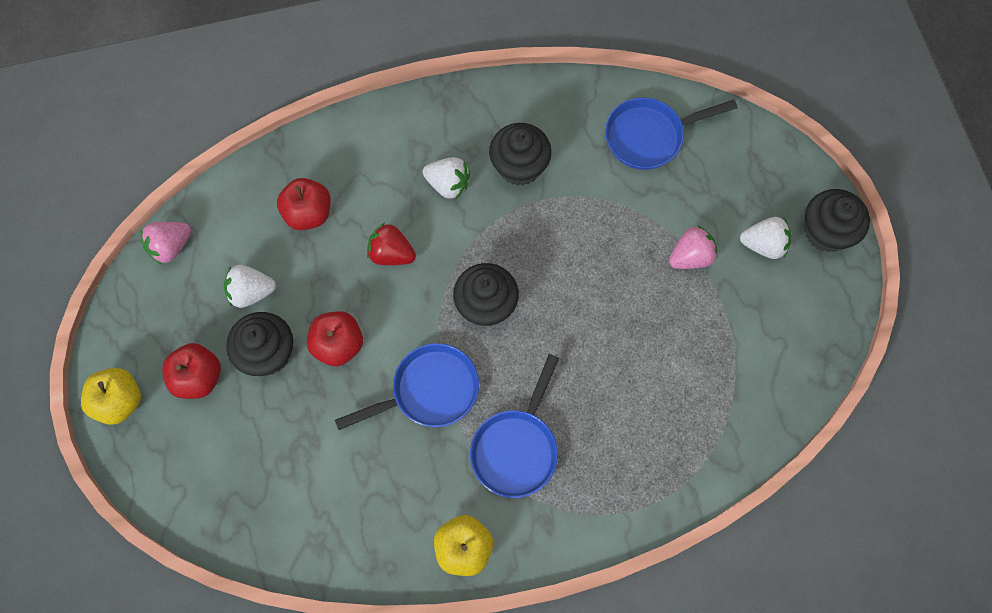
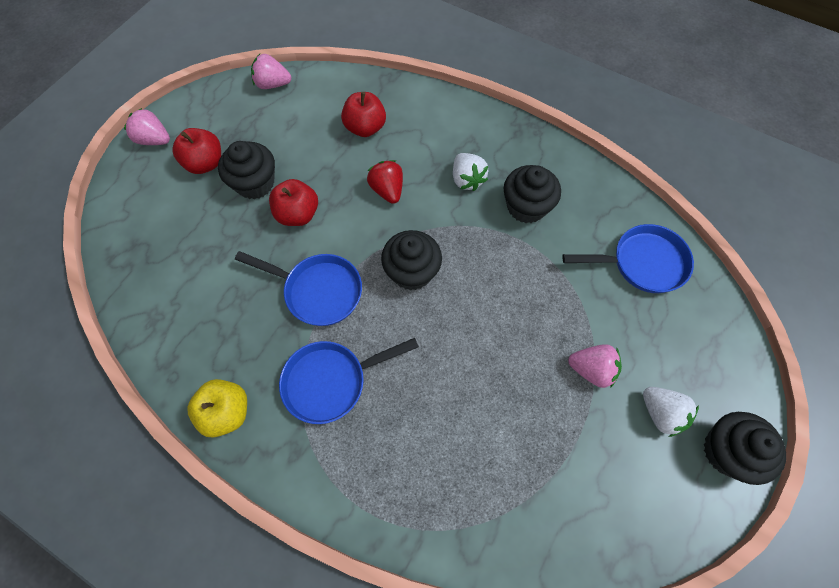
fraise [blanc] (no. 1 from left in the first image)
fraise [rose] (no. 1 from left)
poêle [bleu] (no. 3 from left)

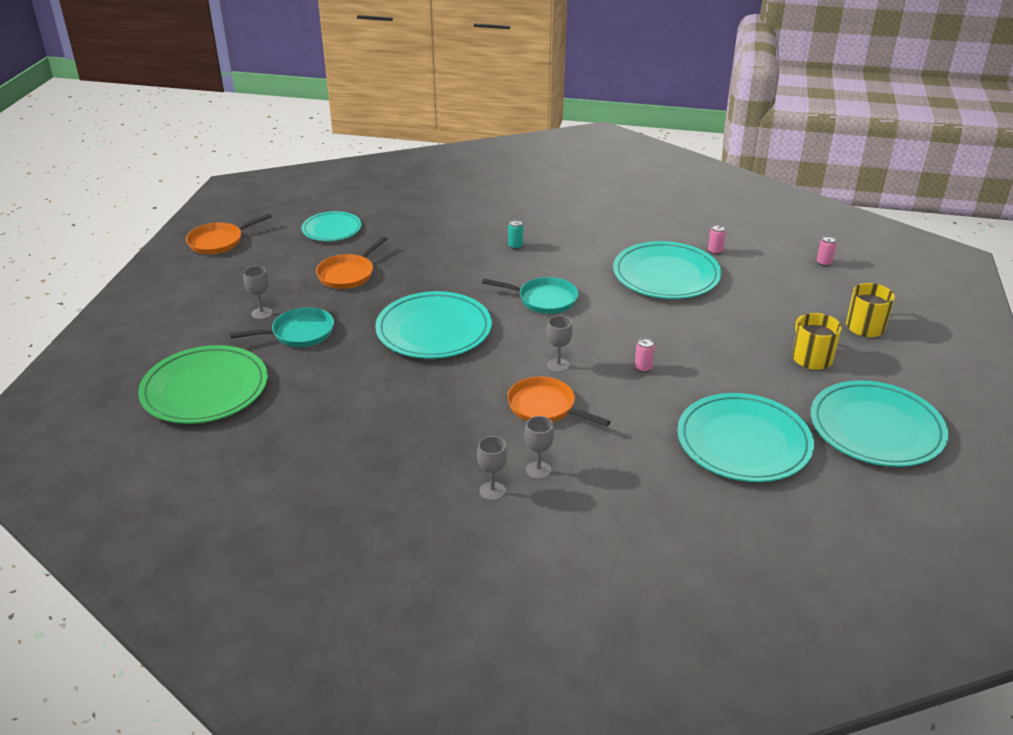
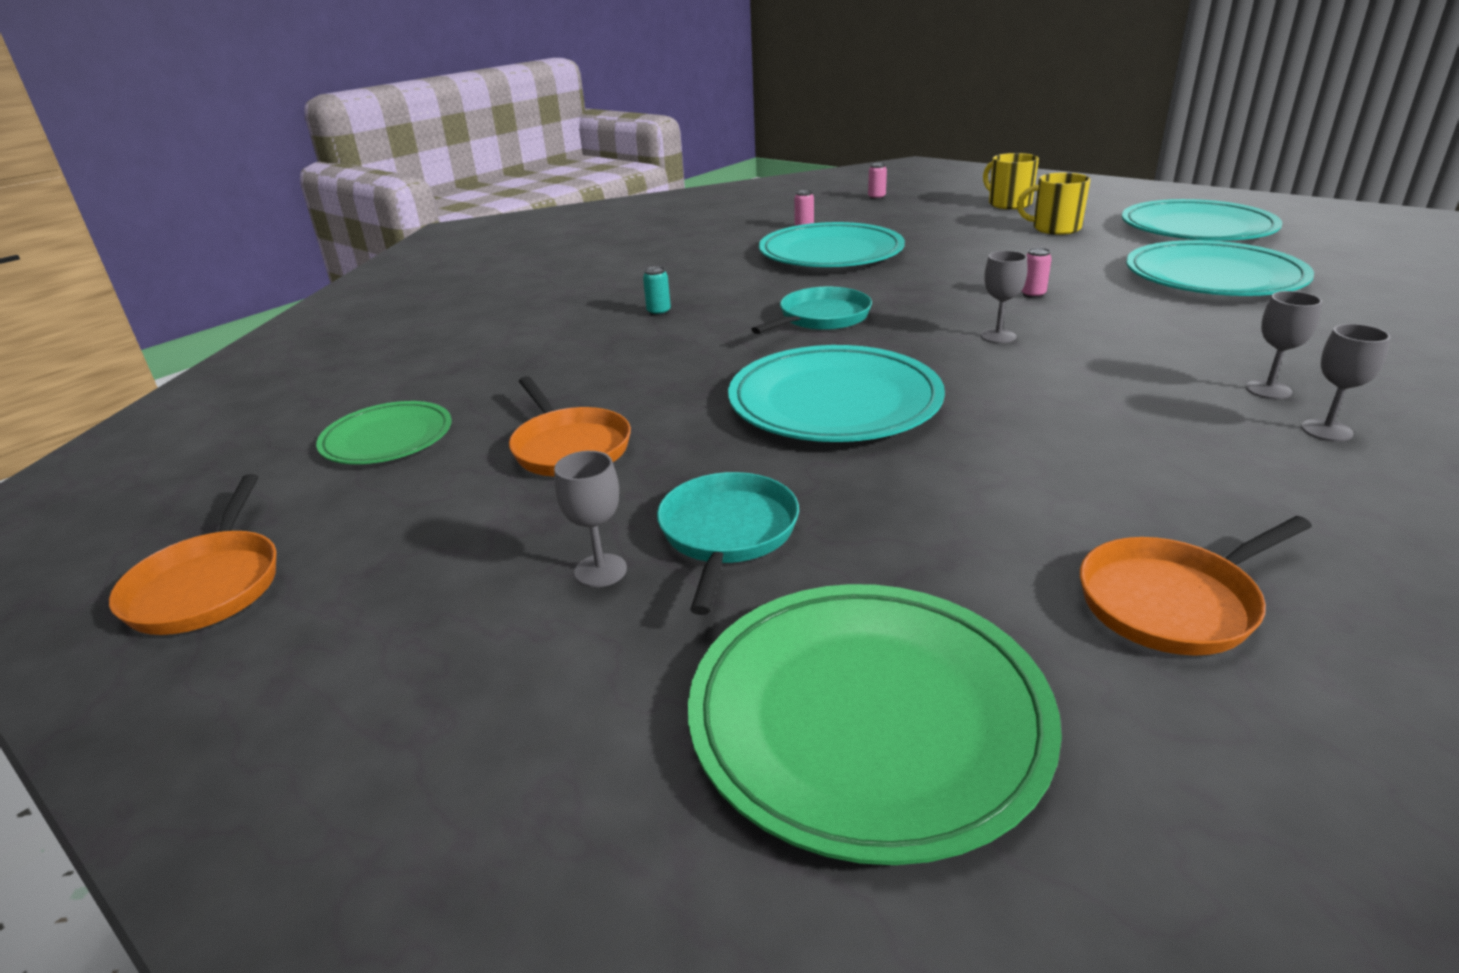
poêle [orange] (no. 3 from left)
assiette [vert] (no. 1 from left)

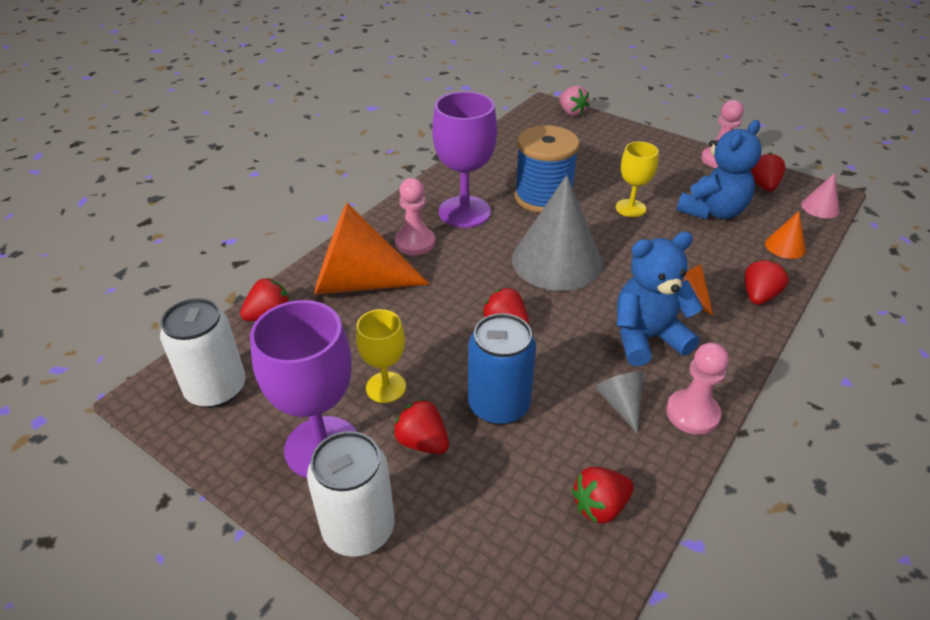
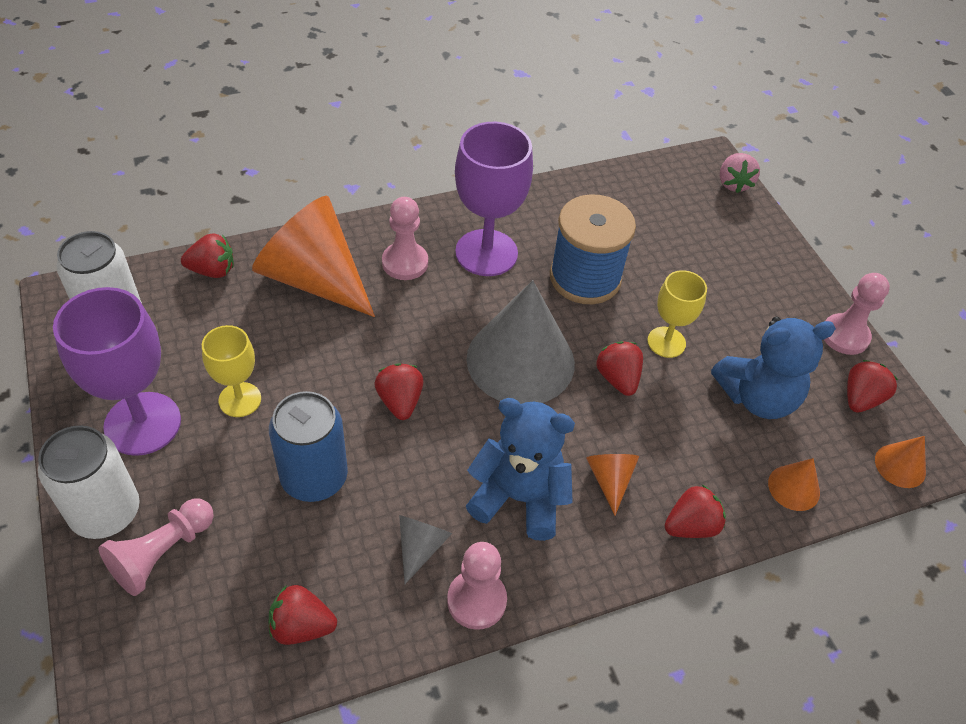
pion [rose] (no. 1 from left)
fraise [rouge] (no. 4 from left)
cône [orange] (no. 4 from left)

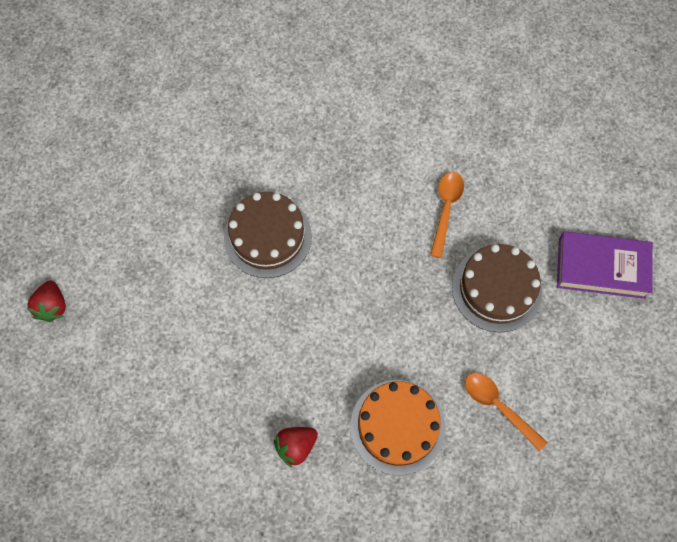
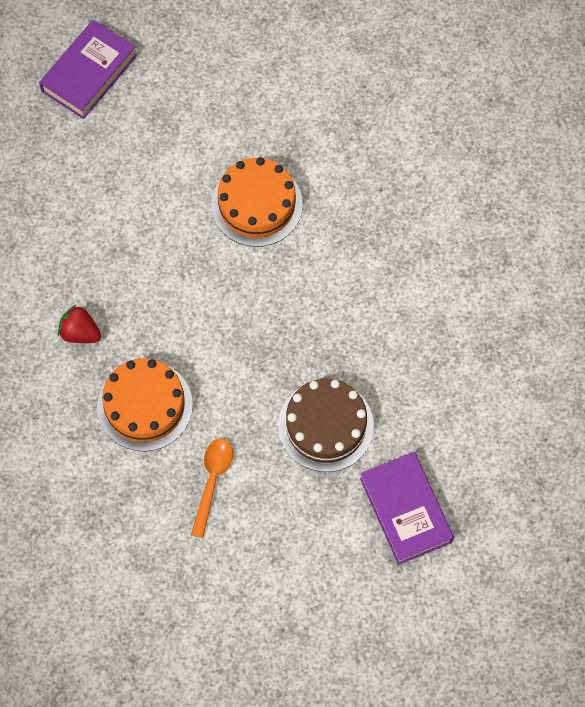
cuillère [orange] (no. 1 from left in the first image)
livre [violet] (no. 1 from left)
gâteau [orange] (no. 2 from left)

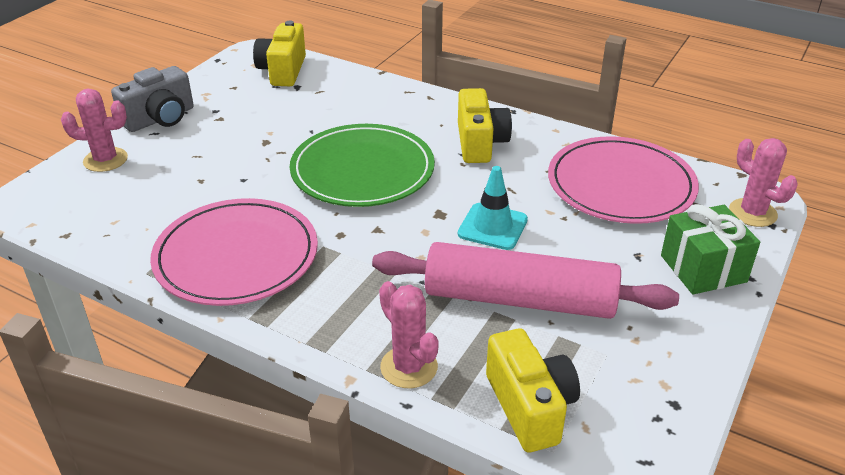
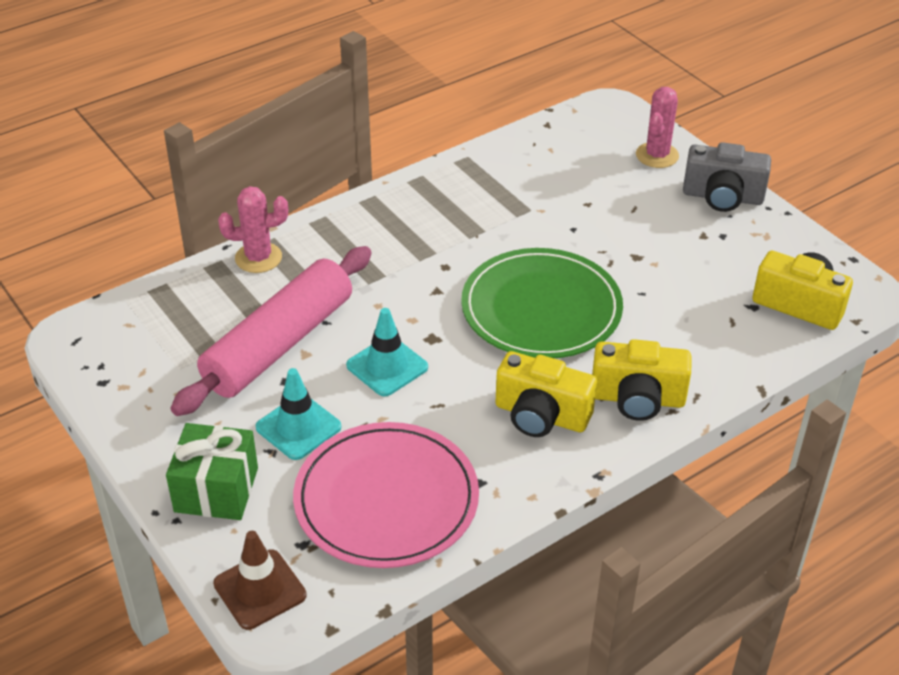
assiette [rose] (no. 1 from left in the first image)
cône de chantier [turquoise] (no. 1 from left)
appareil photo [jaune] (no. 2 from left)
cône de chantier [marron]
appareil photo [gris]

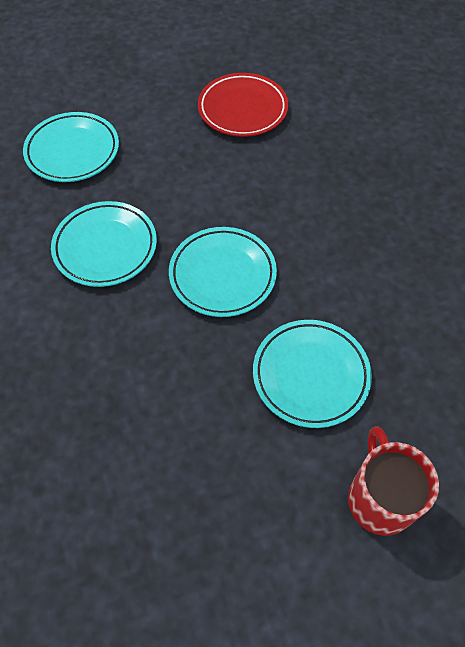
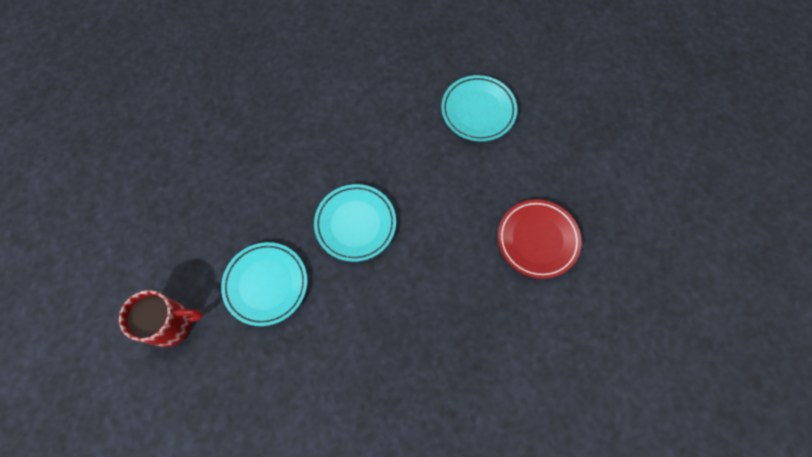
assiette [turquoise] (no. 2 from left in the first image)

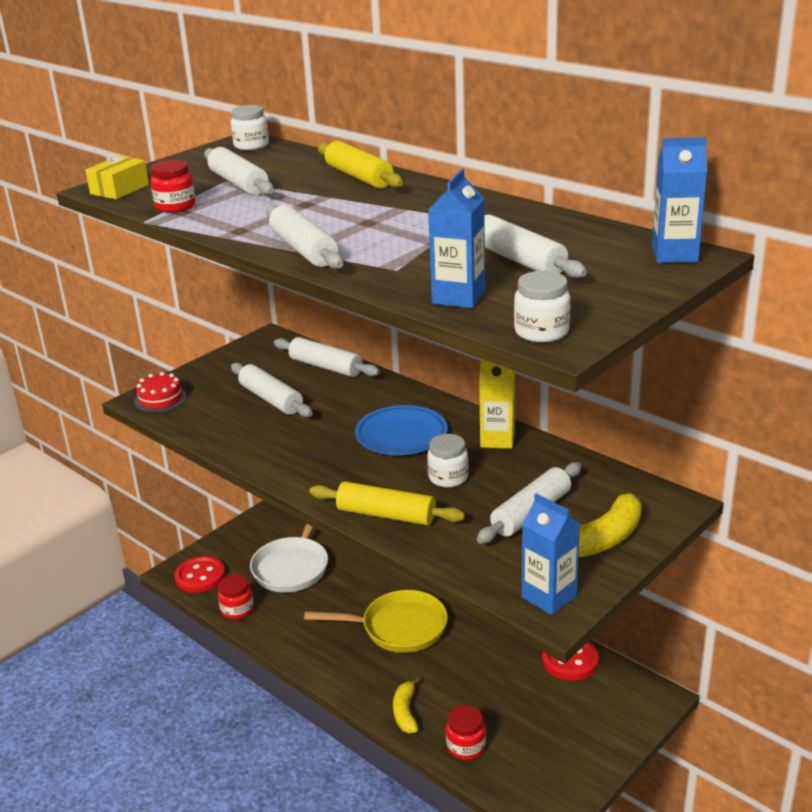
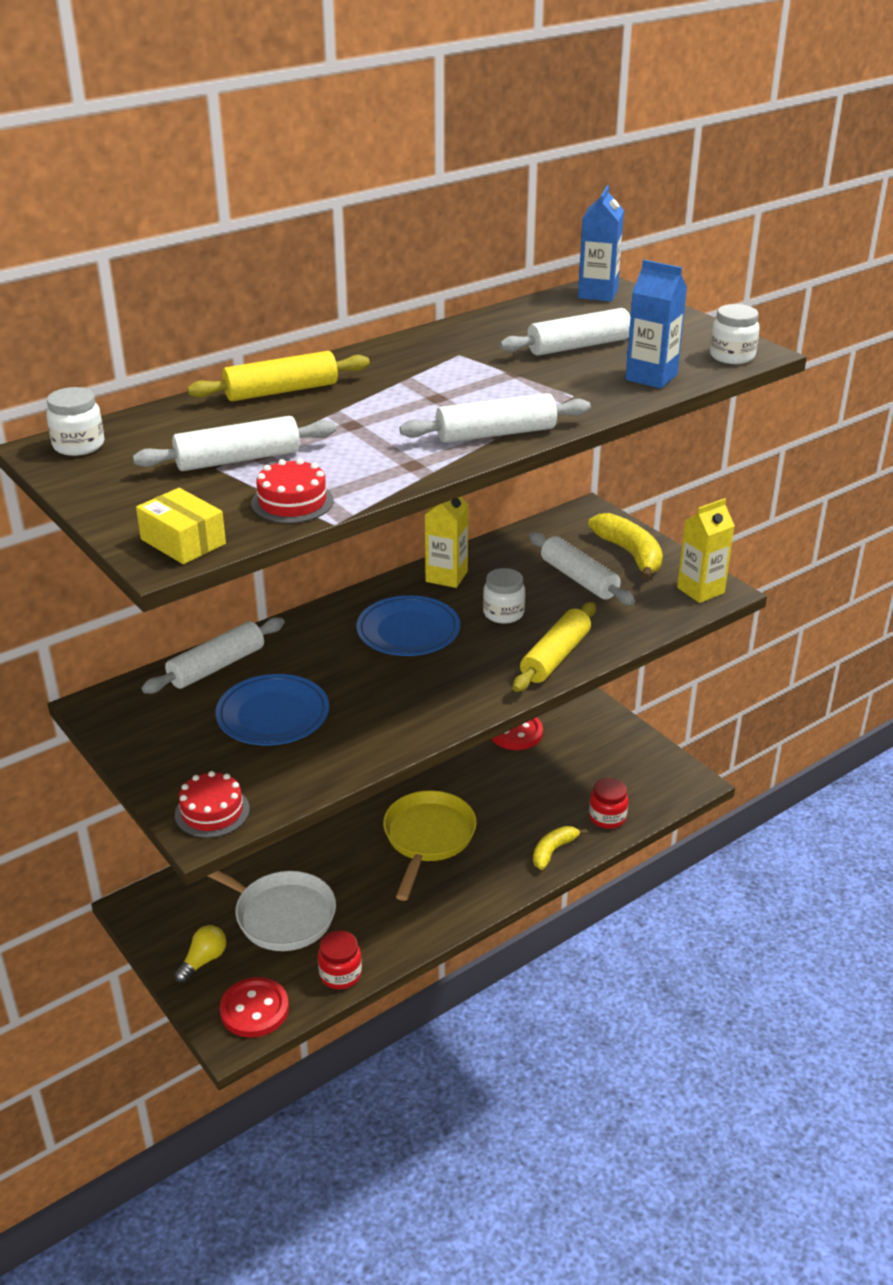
ampoule [jaune]
gâteau [rouge] (no. 2 from left)
assiette [bleu] (no. 1 from left)
brique de lait [jaune] (no. 2 from left)
banane [jaune] (no. 1 from left)

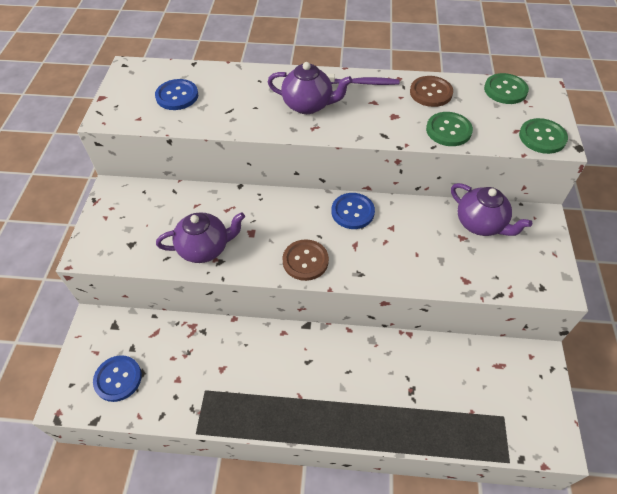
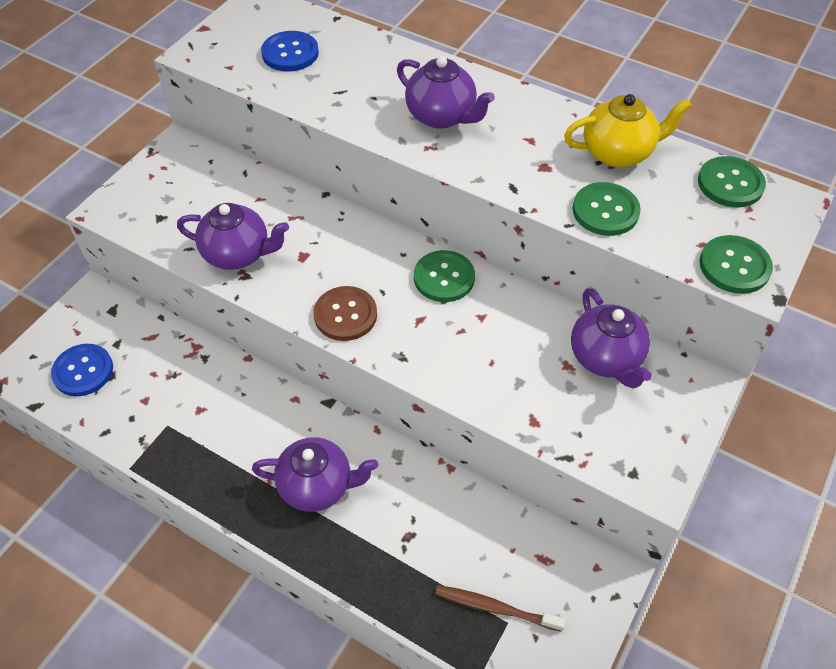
brosse à dents [violet]
théière [violet] (no. 2 from left)
brosse à dents [marron]
théière [jaune]
bouton [vert] (no. 1 from left)

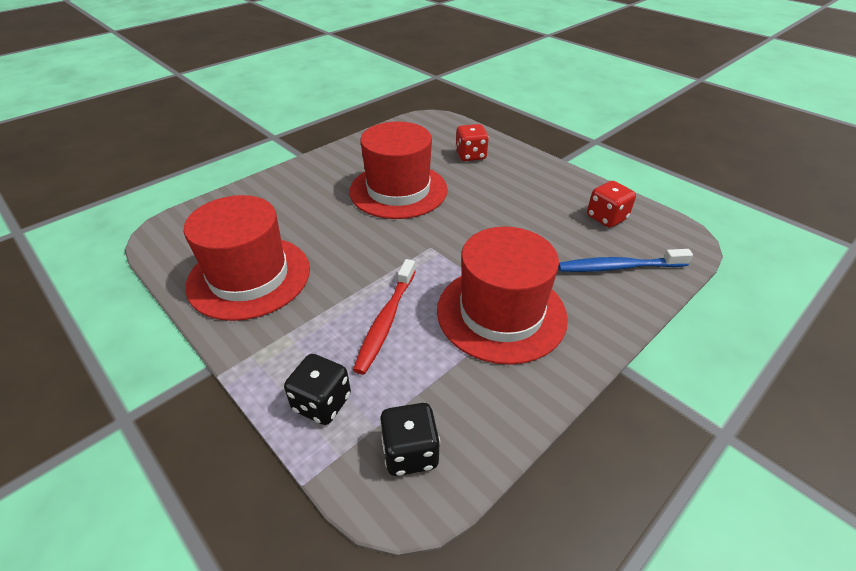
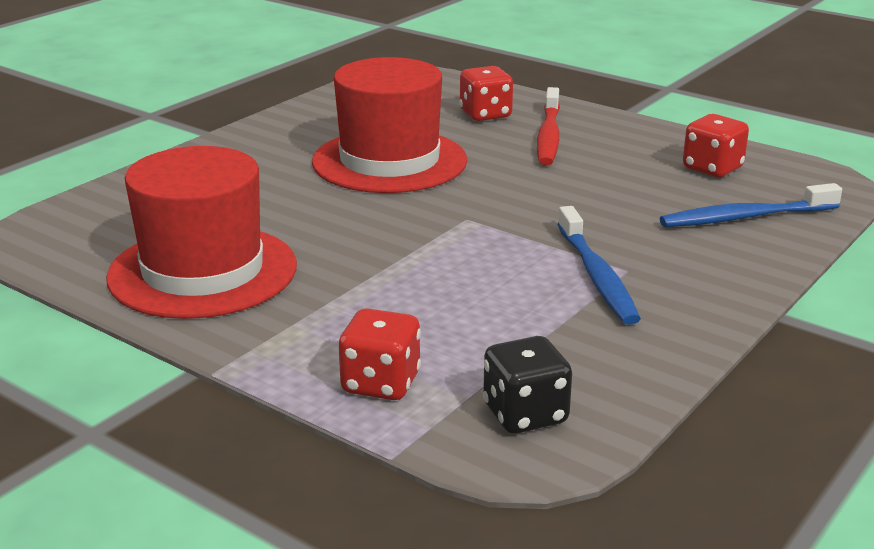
brosse à dents [rouge]
brosse à dents [bleu] (no. 1 from left)
dé [rouge] (no. 1 from left)

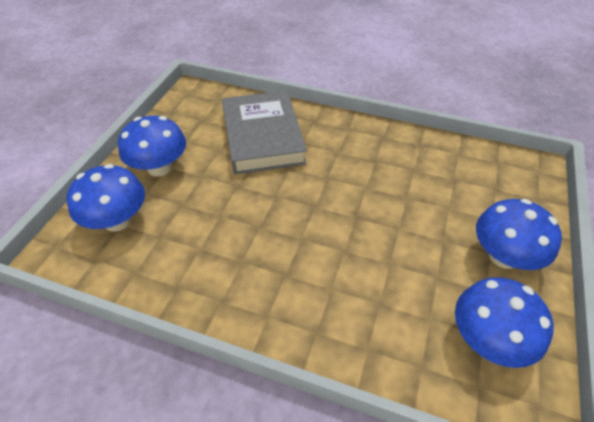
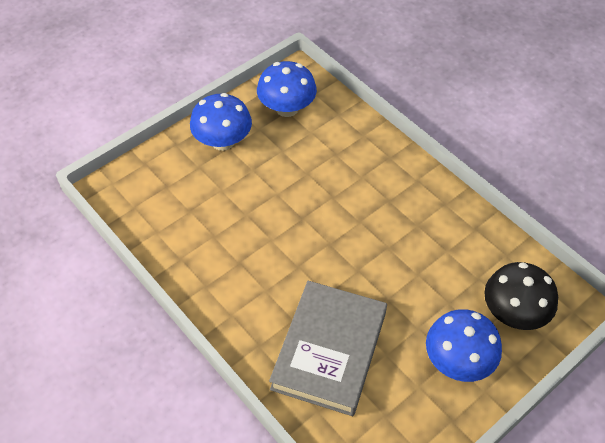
champignon [noir]

